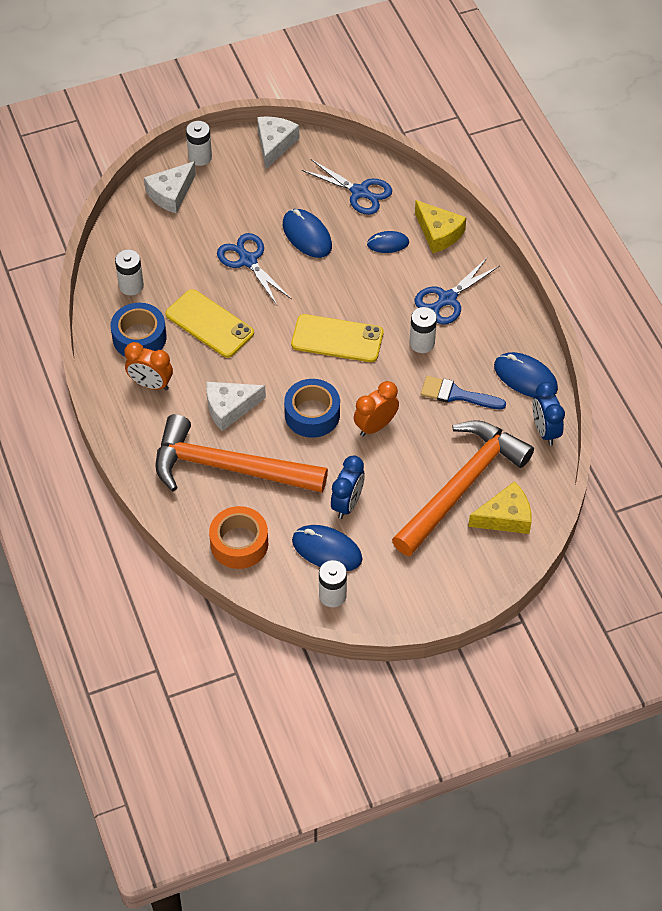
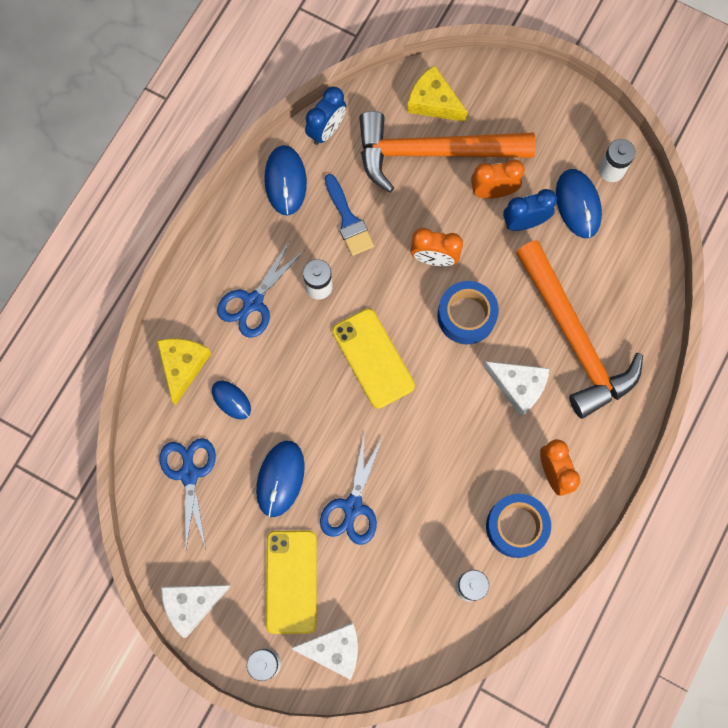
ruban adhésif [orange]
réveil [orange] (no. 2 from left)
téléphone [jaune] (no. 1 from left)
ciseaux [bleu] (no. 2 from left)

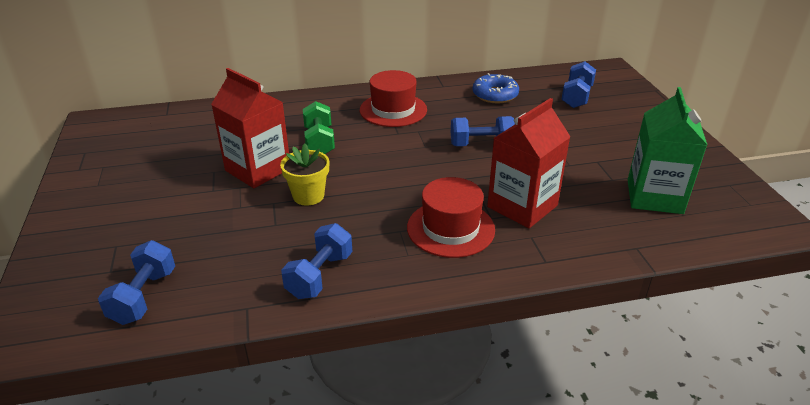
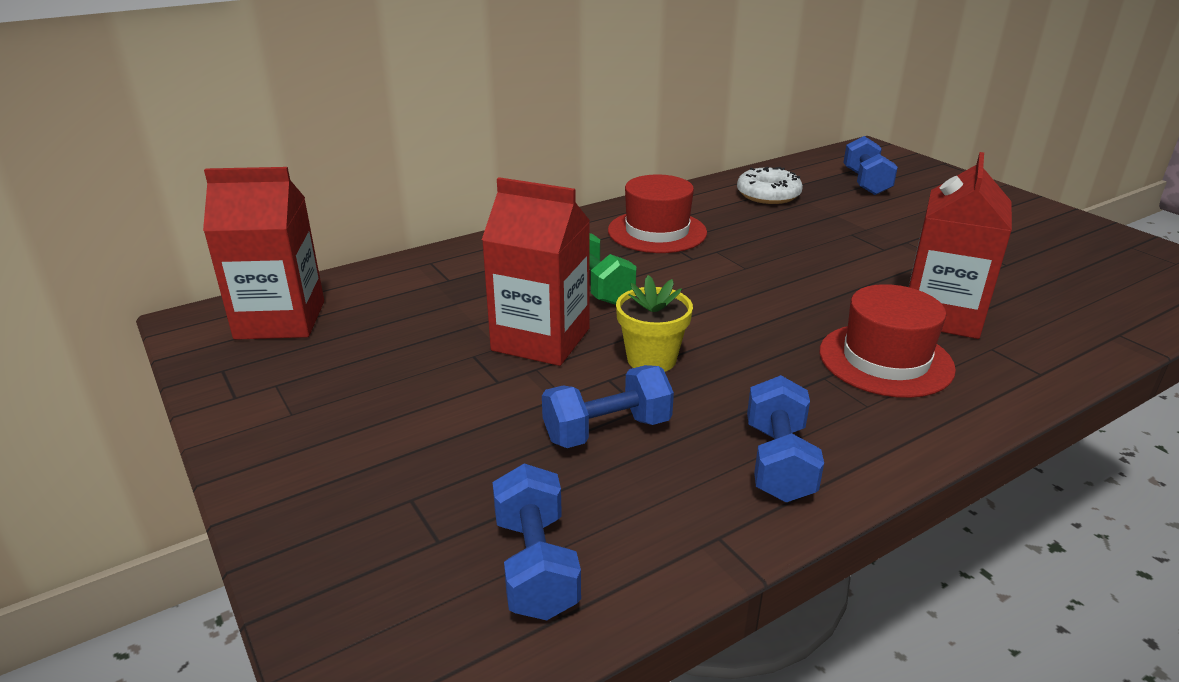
brique de lait [vert]
brique de lait [rouge] (no. 1 from left)
haltère [bleu] (no. 2 from left)
beignet [blanc]

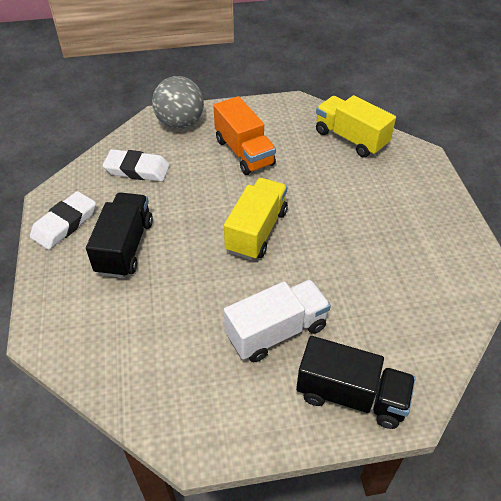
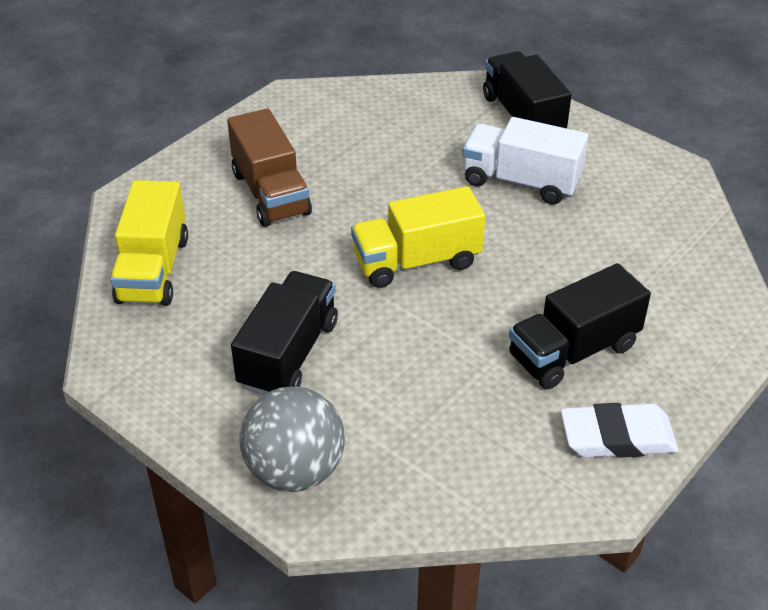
gomme [blanc] (no. 2 from left in the first image)
camion [marron]
camion [noir] (no. 1 from left)

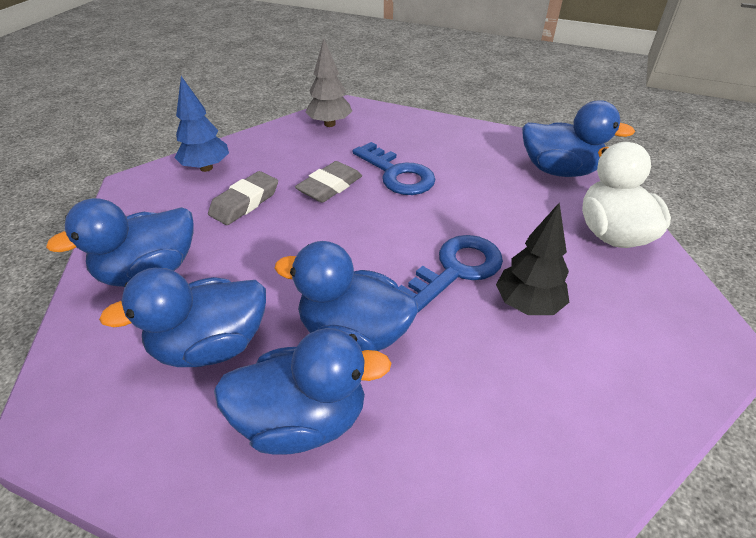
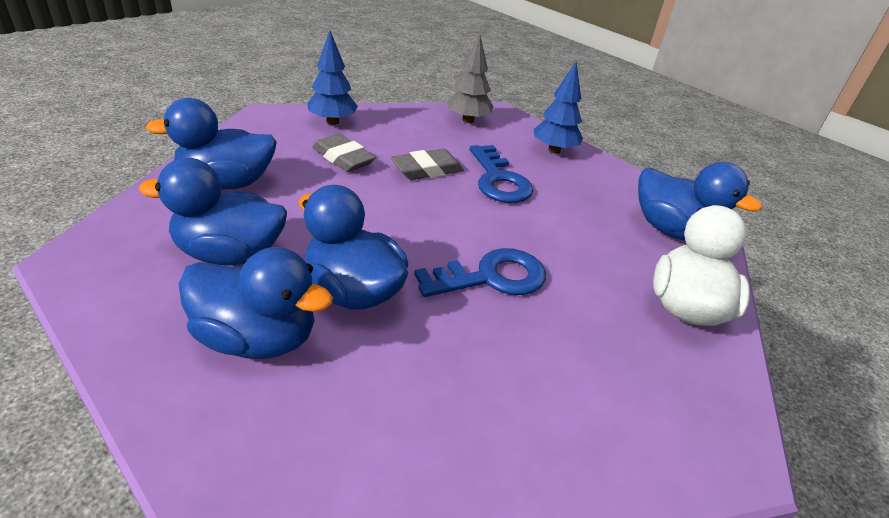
arbre [noir]
arbre [bleu] (no. 2 from left)
gomme [gris] (no. 1 from left)

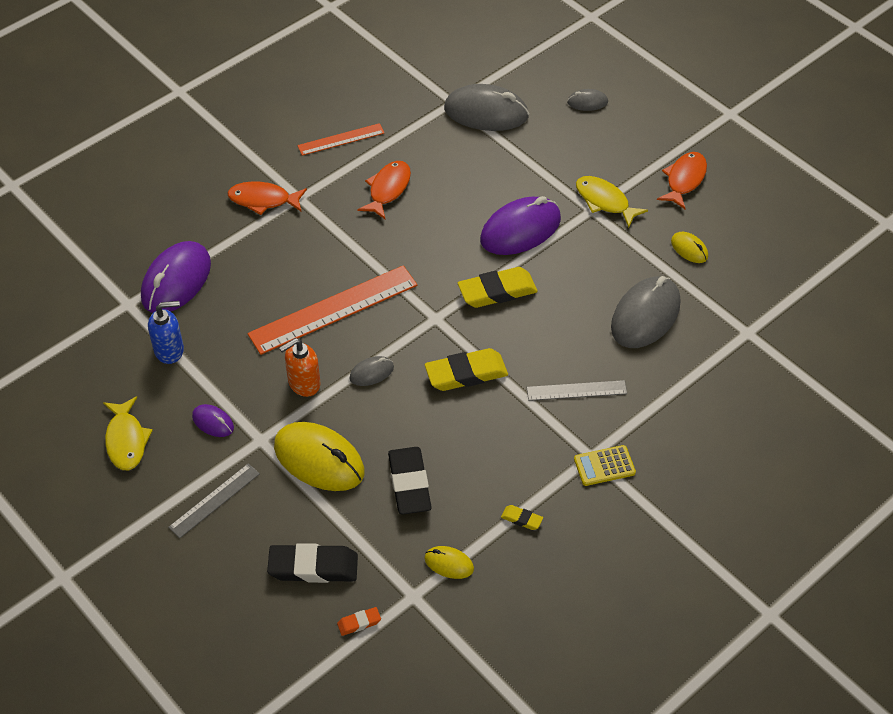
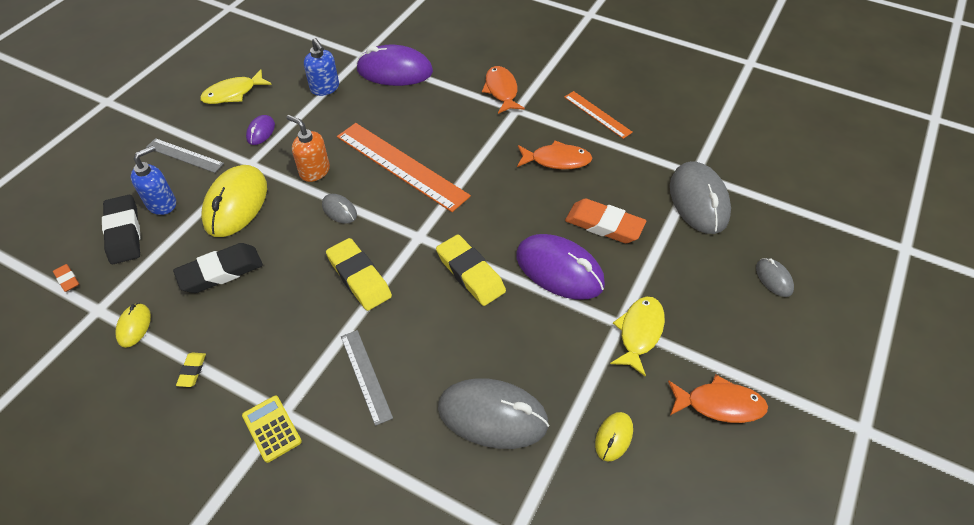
distributeur de savon [bleu] (no. 1 from left)
gomme [orange] (no. 2 from left)

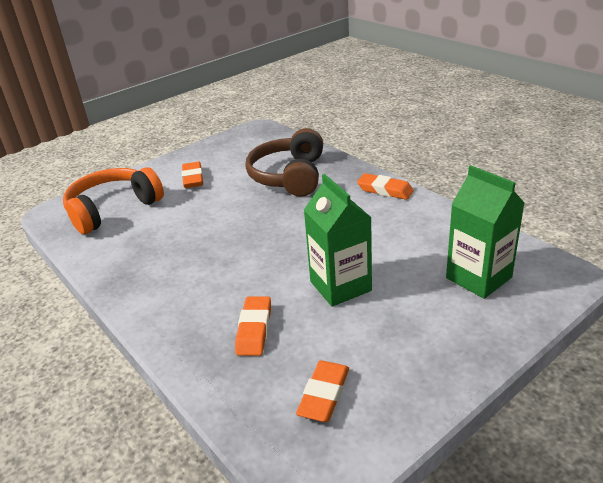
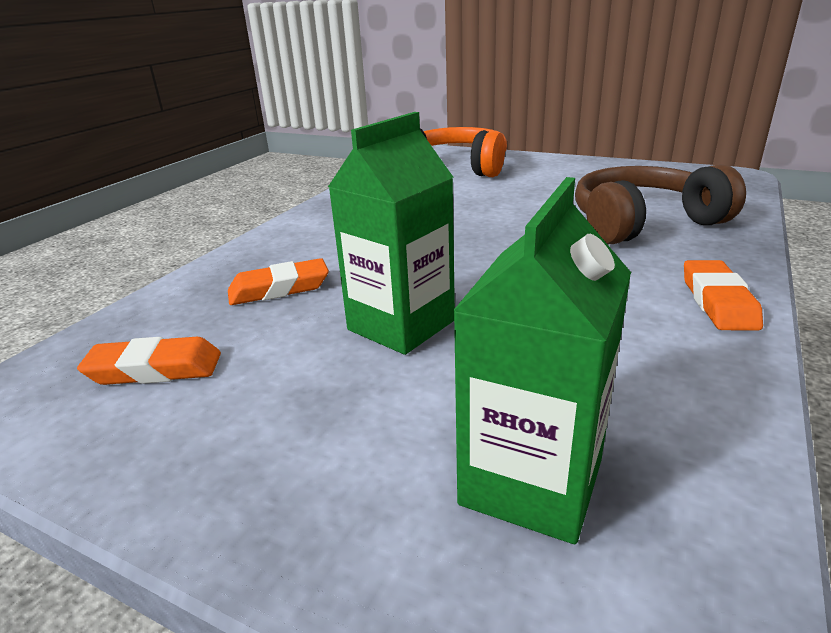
gomme [orange] (no. 1 from left in the first image)

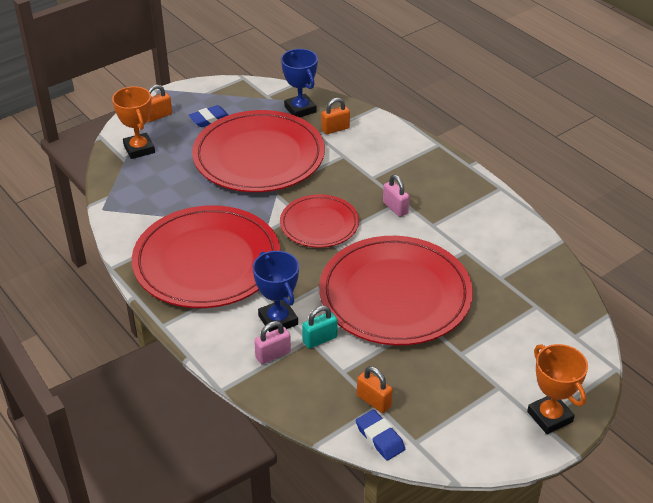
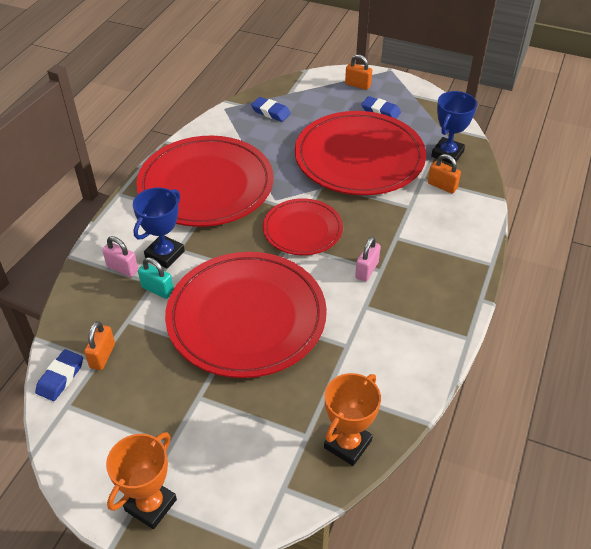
gomme [bleu] (no. 2 from left)
trophée [orange] (no. 2 from left)

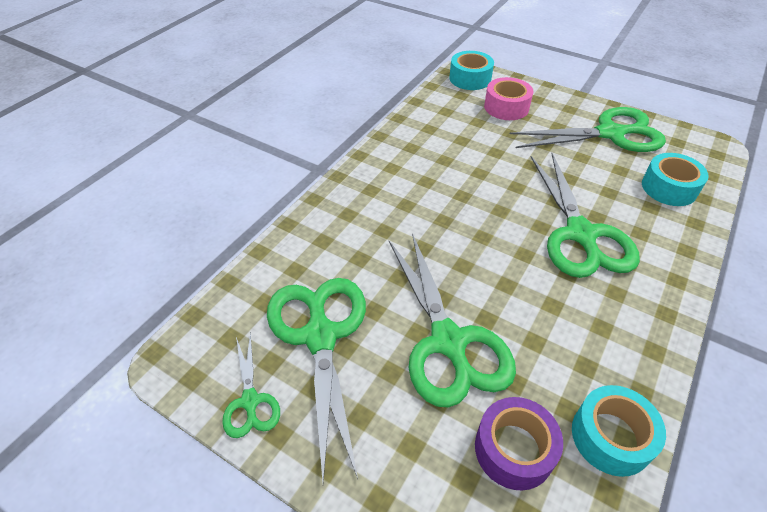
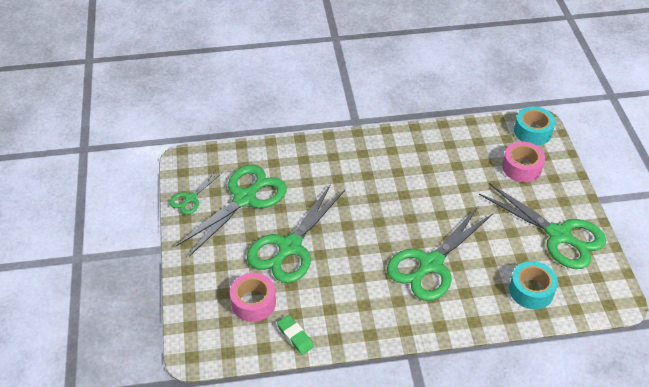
gomme [vert]
ruban adhésif [rose] (no. 1 from left)

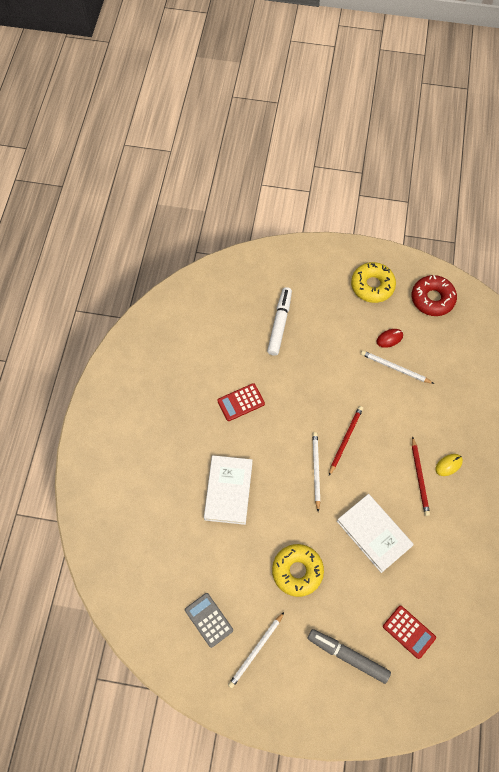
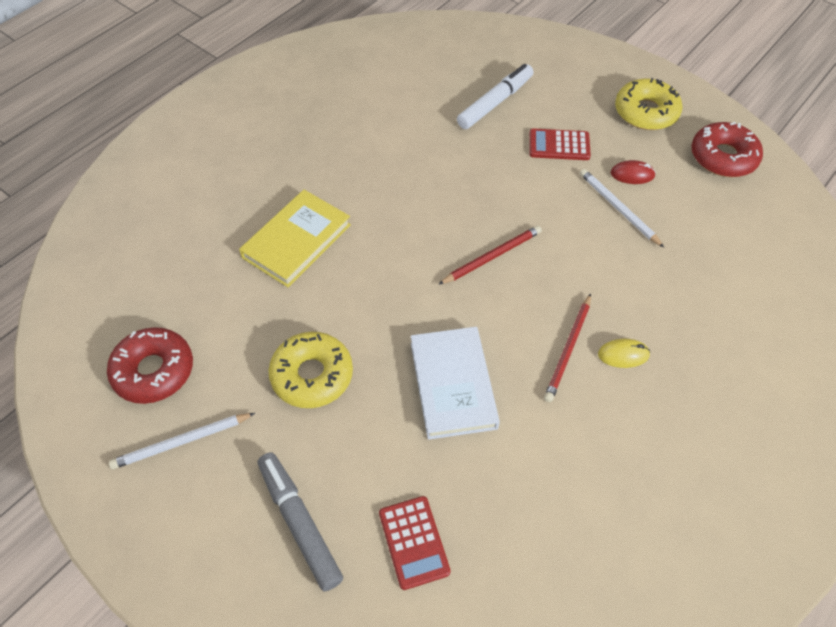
crayon [blanc] (no. 2 from left in the first image)
calculatrice [rouge] (no. 2 from left)
beignet [rouge] (no. 1 from left)
livre [jaune]

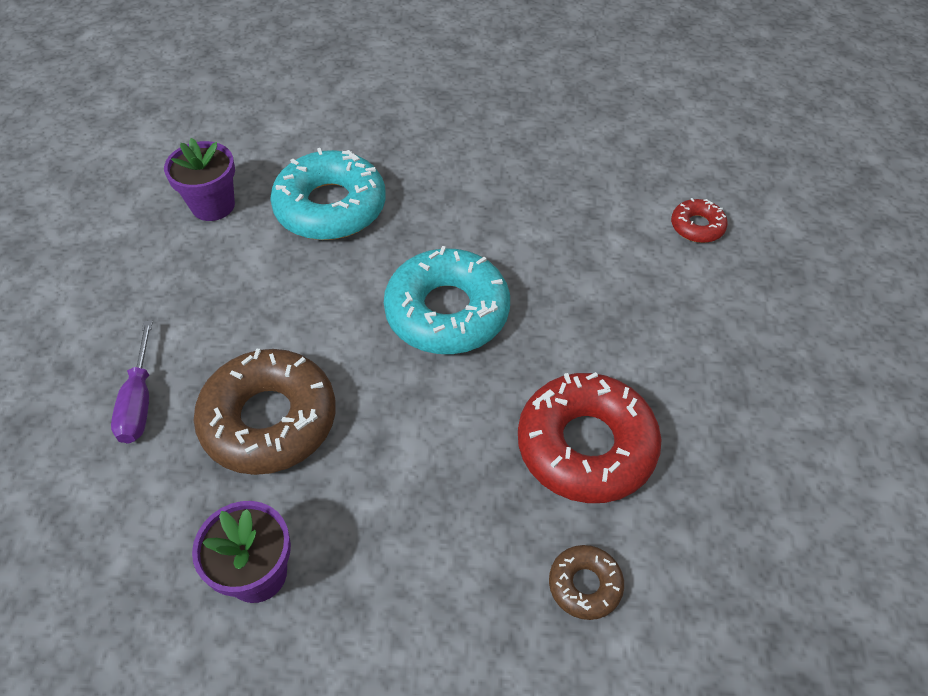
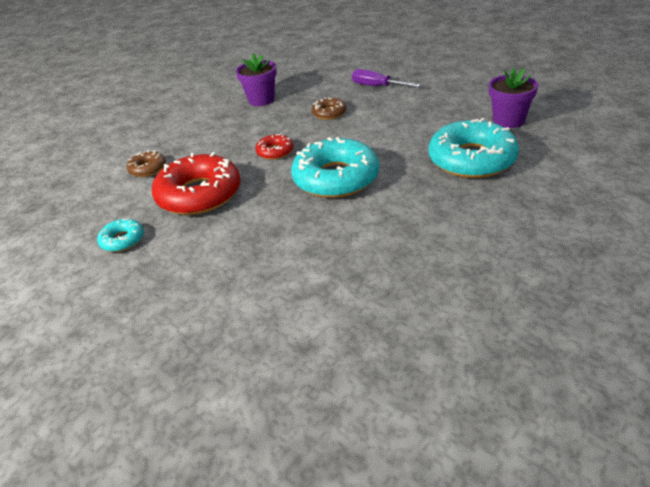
beignet [turquoise] (no. 1 from left)
beignet [rouge] (no. 2 from left)
beignet [marron] (no. 2 from left)

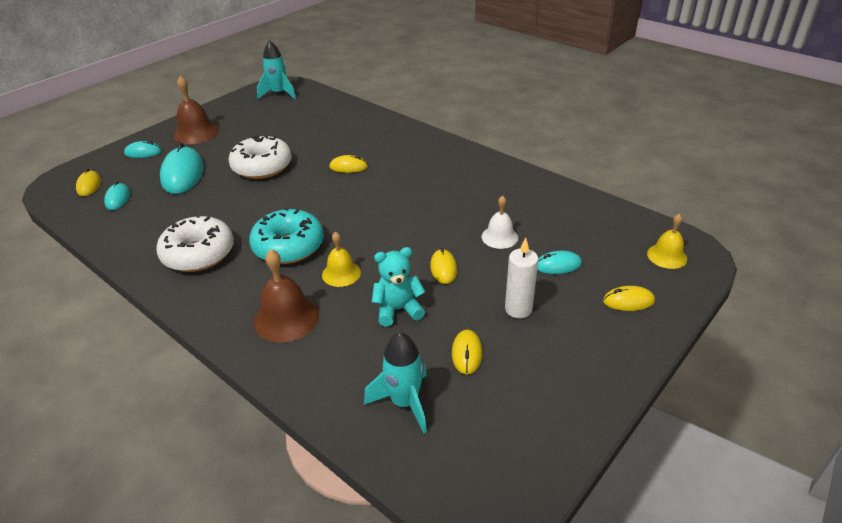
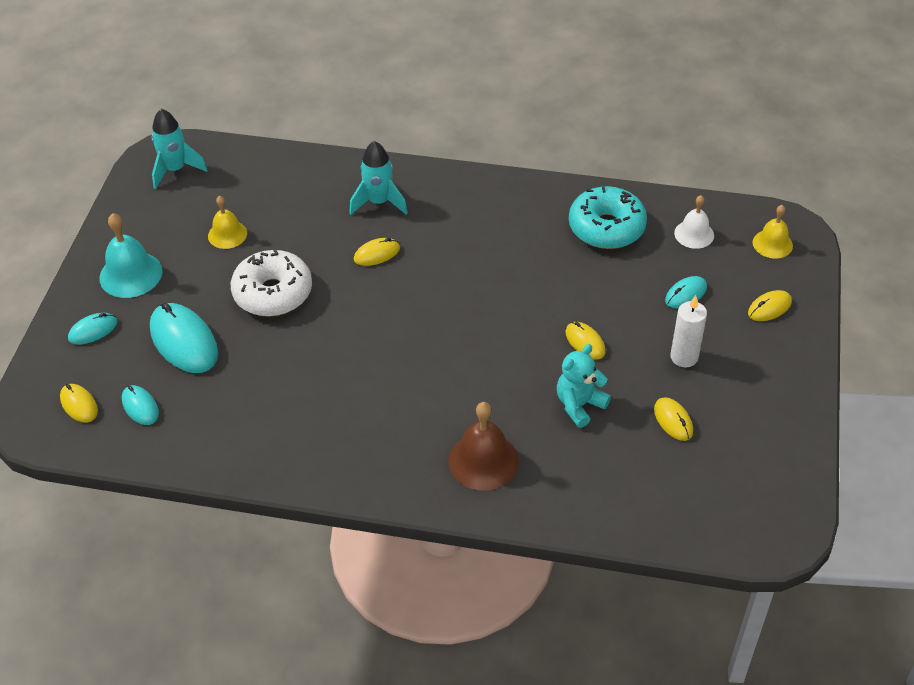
beignet [blanc] (no. 1 from left in the first image)
beignet [turquoise]
cloche [jaune] (no. 1 from left)
fusée [turquoise] (no. 2 from left)
cloche [blanc]
cloche [turquoise]

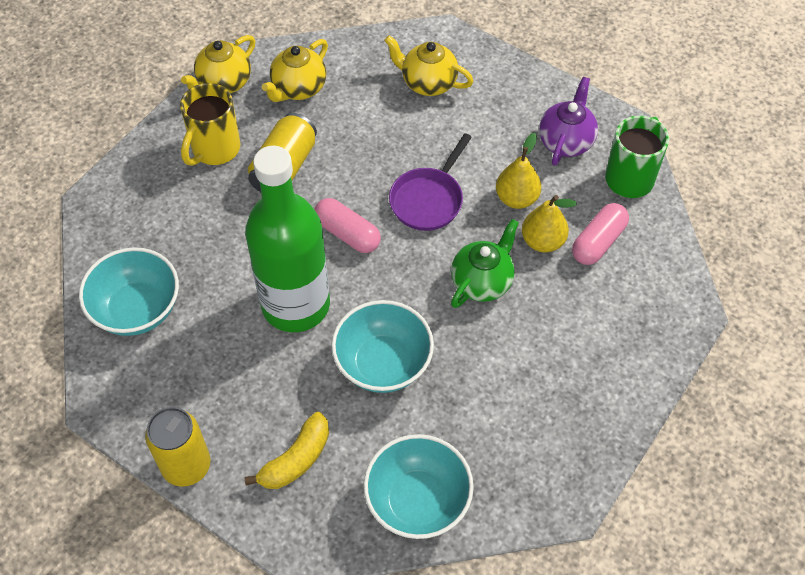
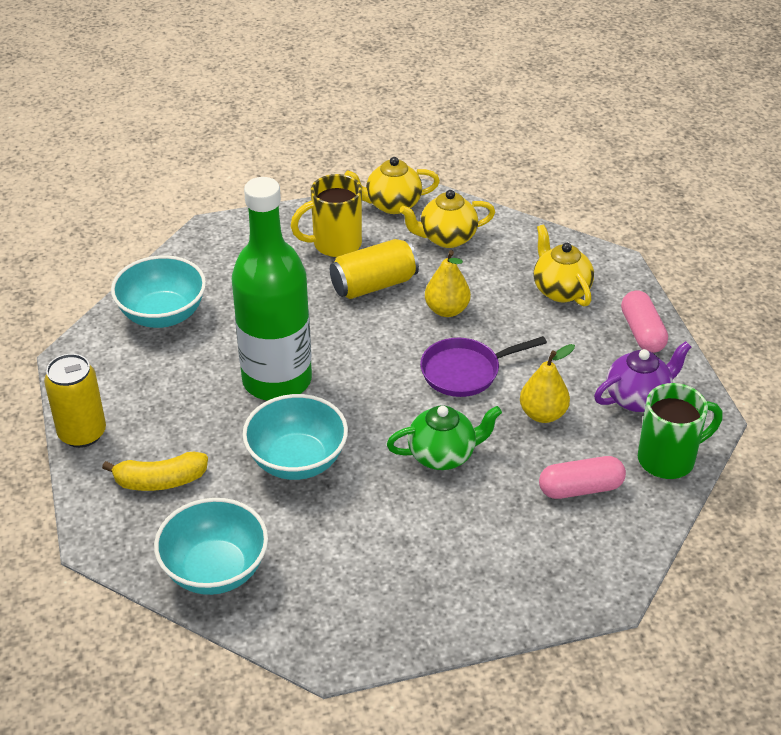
gélule [rose] (no. 2 from left)
poire [jaune] (no. 1 from left)

